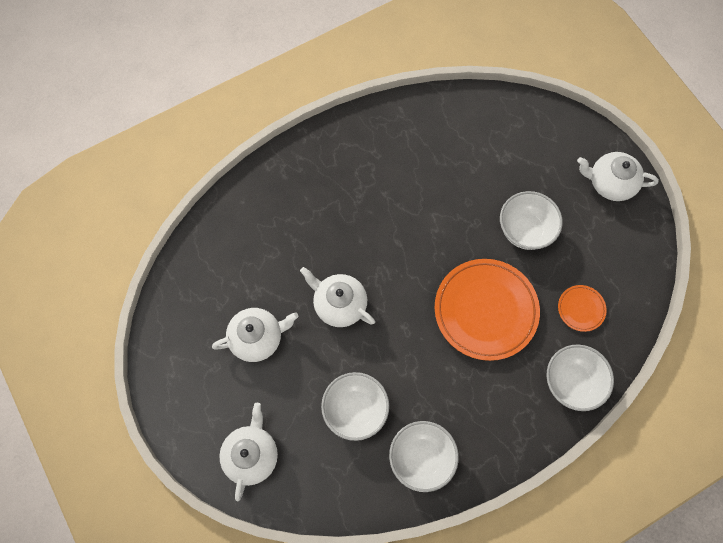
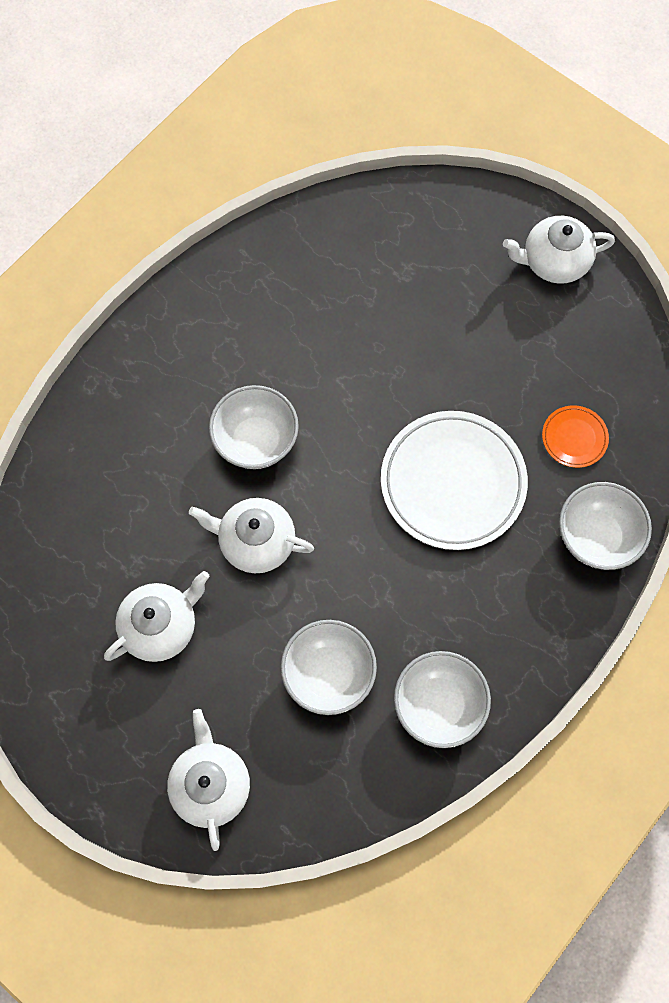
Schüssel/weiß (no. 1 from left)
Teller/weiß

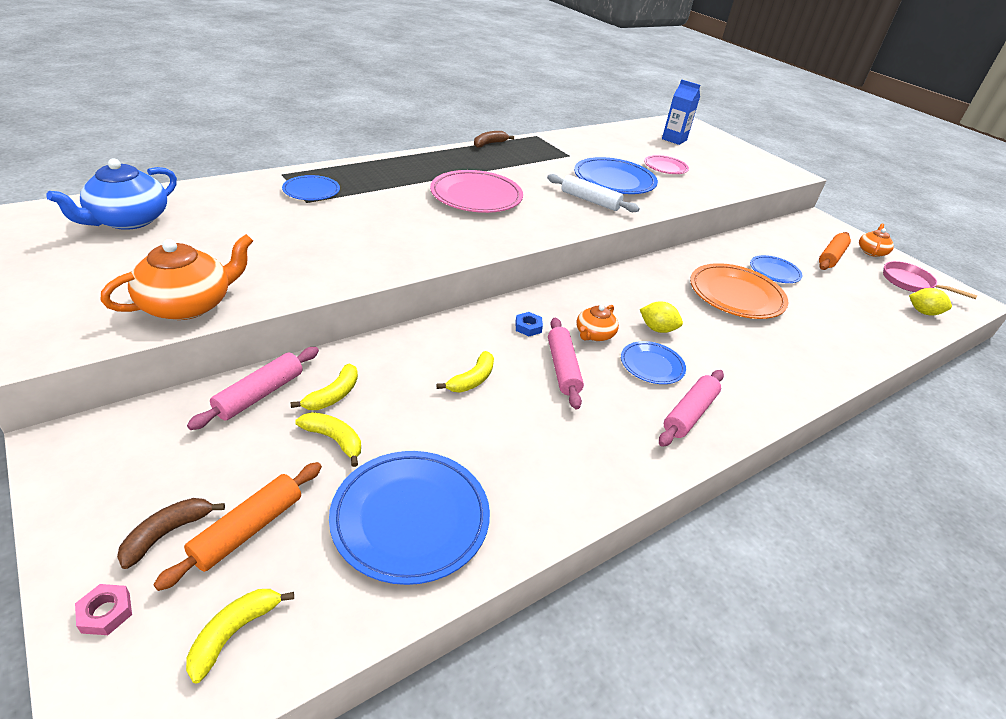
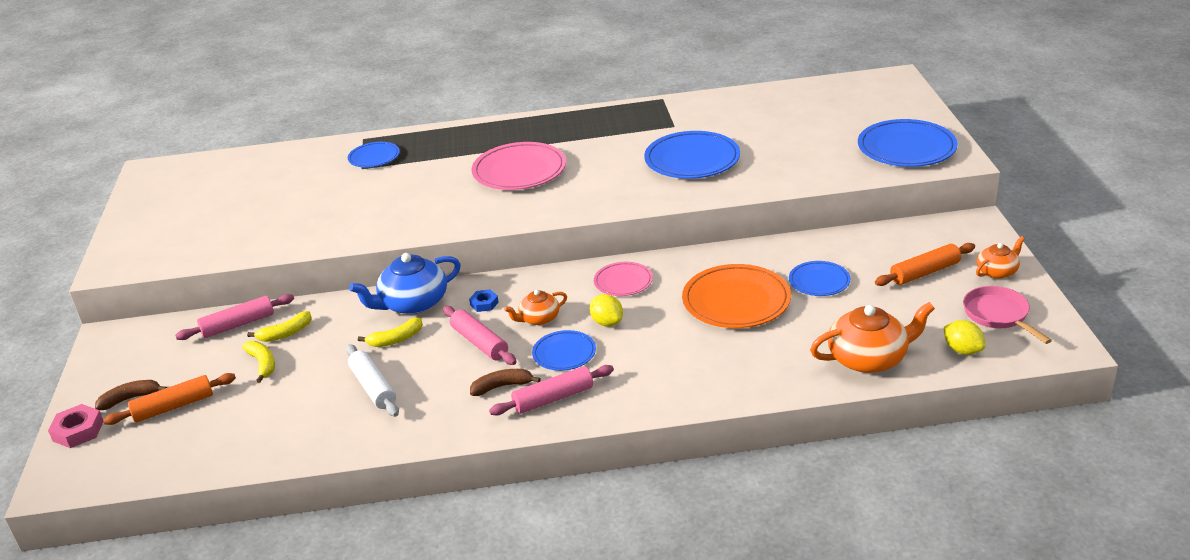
Sechskantmutter/rosa
Nudelholz/weiß
Teekanne/blau
Nudelholz/rosa (no. 2 from left)
Banane/braun (no. 2 from left)
Teller/rosa (no. 2 from left)
Teekanne/orange (no. 2 from left)
Teller/blau (no. 5 from left)
Banane/gelb (no. 1 from left in the first image)
Getränkekarton/blau

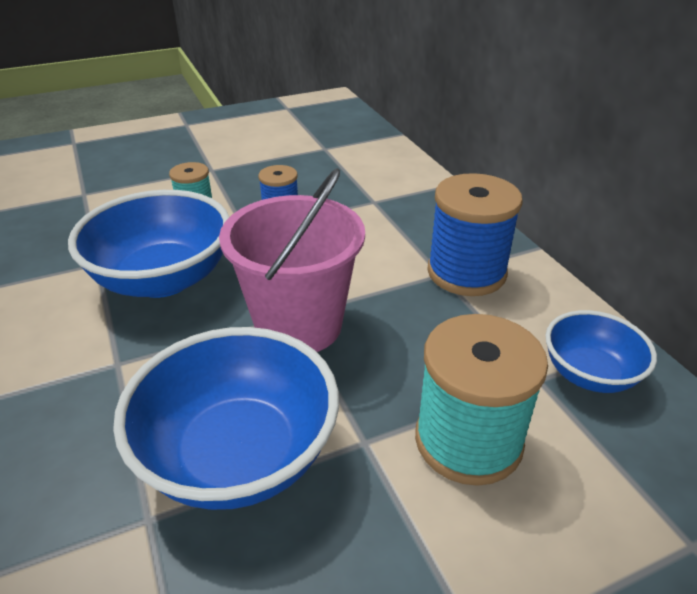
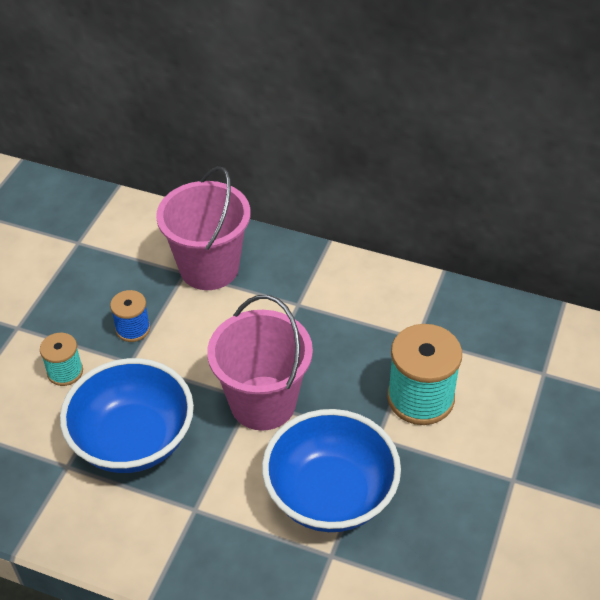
Eimer/rosa (no. 1 from left)
Garnrolle/blau (no. 2 from left in the first image)
Schüssel/blau (no. 3 from left in the first image)

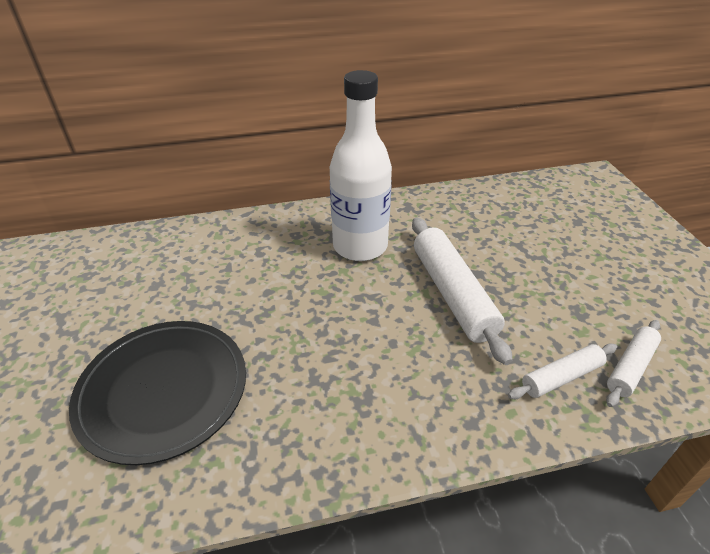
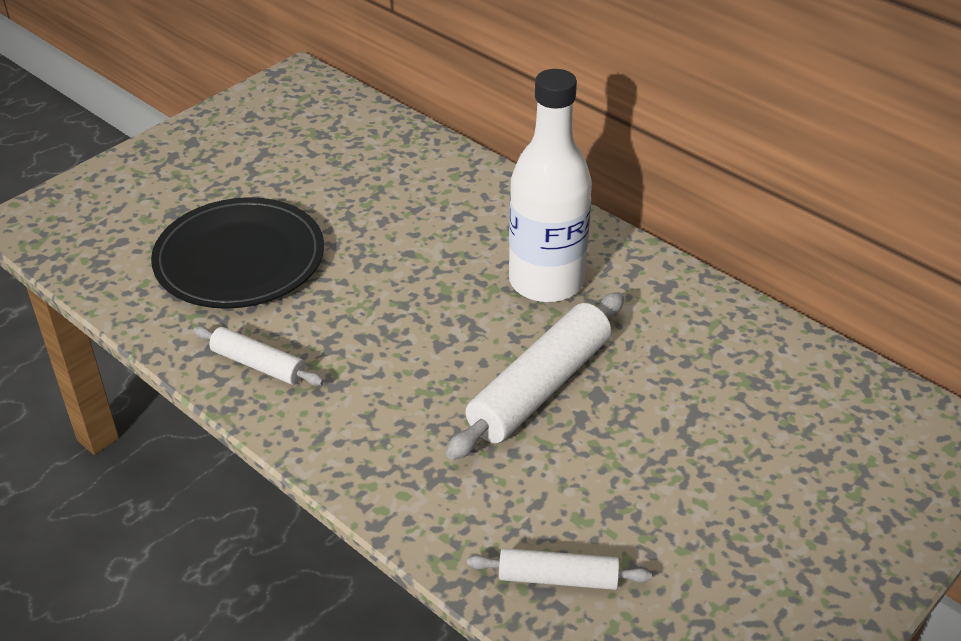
Nudelholz/weiß (no. 1 from left)

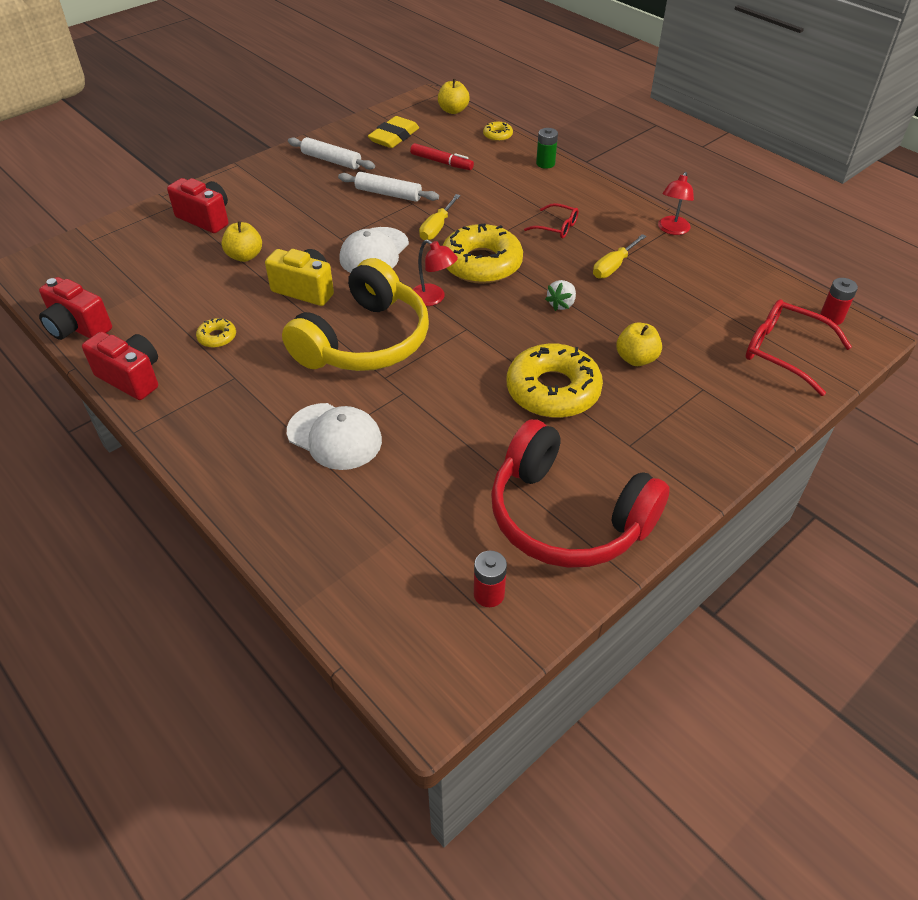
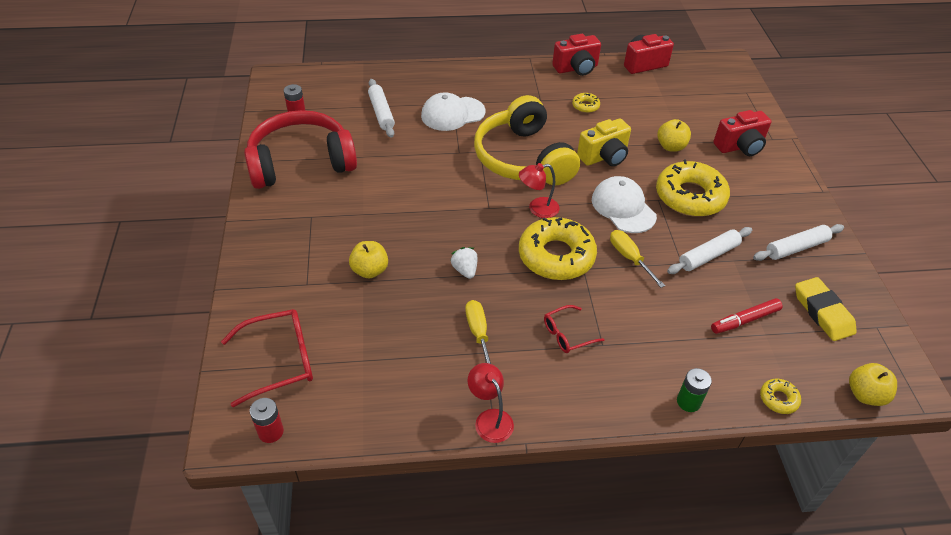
Nudelholz/weiß (no. 1 from left)
Donut/gelb (no. 3 from left)

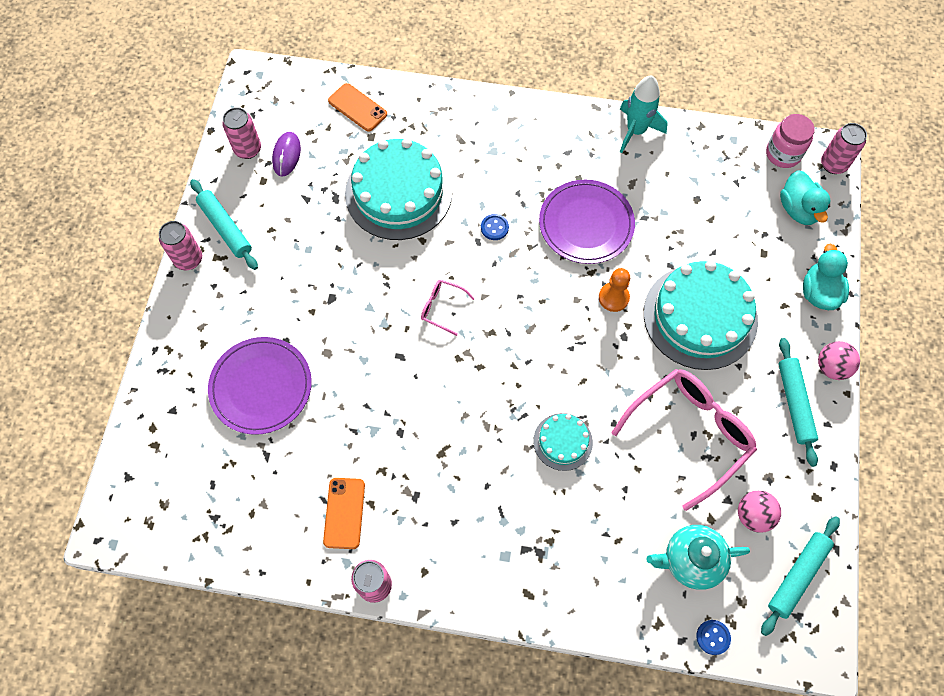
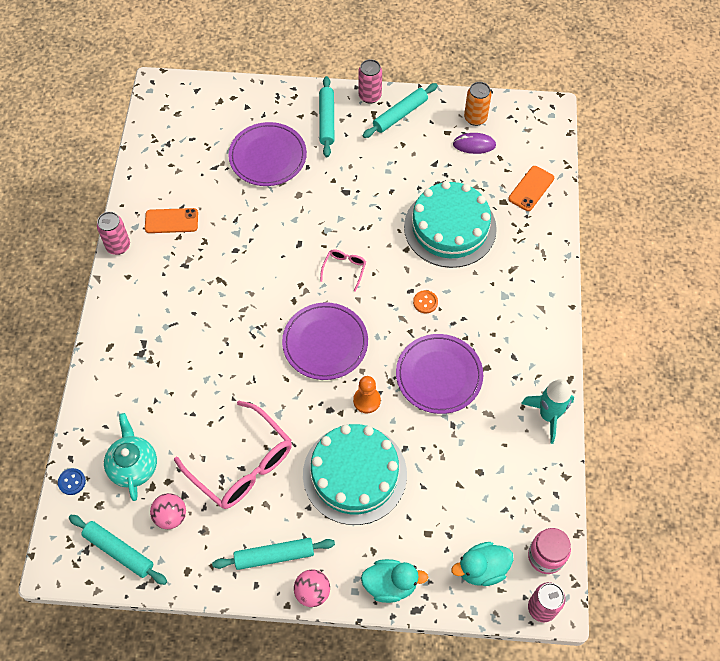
Teller/lila (no. 2 from left)
Nudelholz/türkis (no. 3 from left)
Knopf/orange
Dose/orange
Kuchen/türkis (no. 2 from left in the first image)

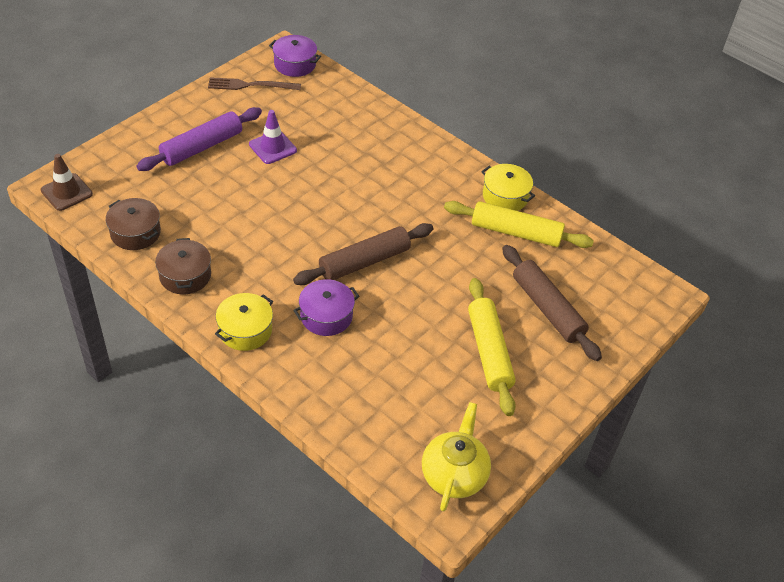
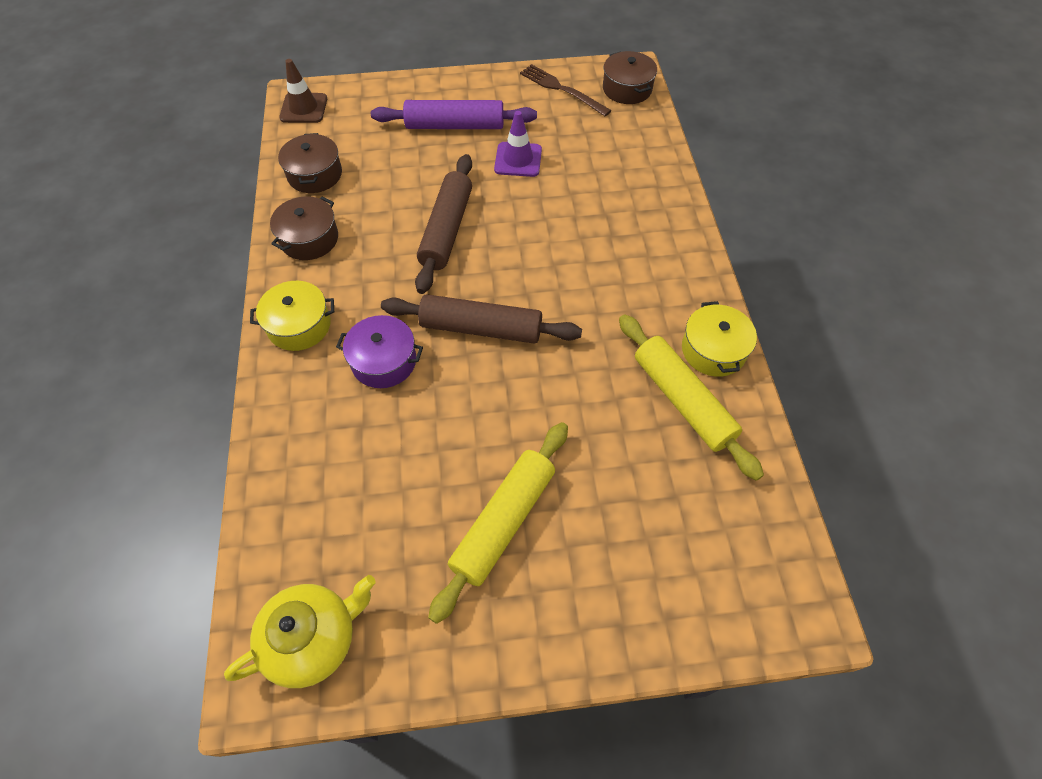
Nudelholz/braun (no. 1 from left)
Kochtopf/braun (no. 3 from left)

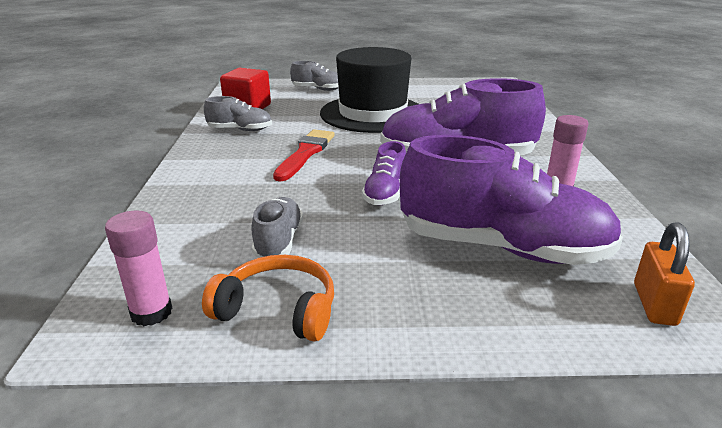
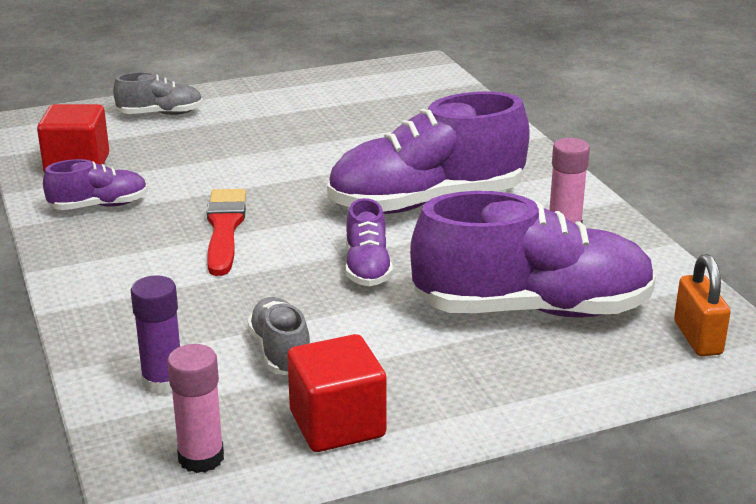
Schuh/lila (no. 1 from left)
Klebestift/lila
Kubus/rot (no. 2 from left)
Hut/schwarz

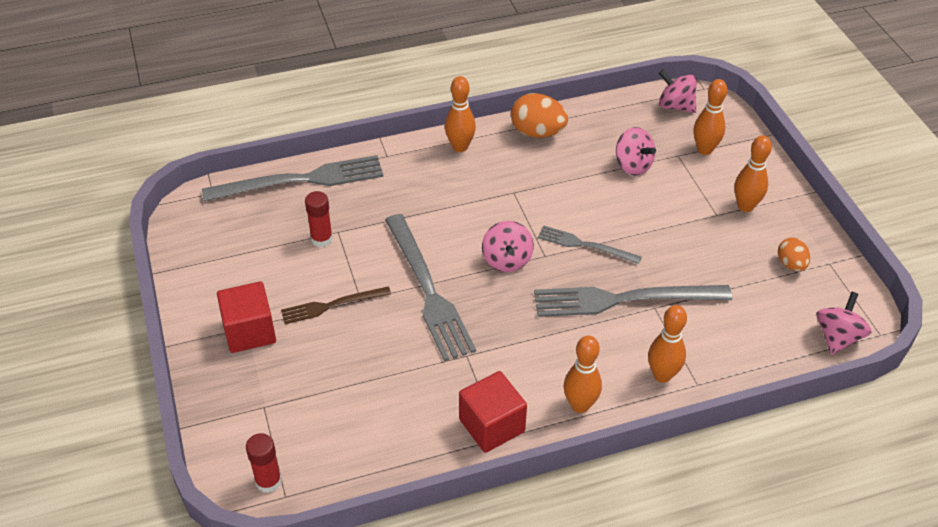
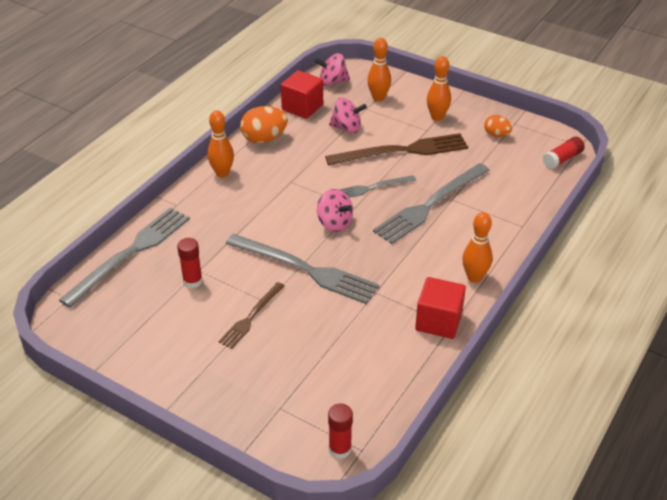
Kubus/rot (no. 1 from left)
Gabel/braun (no. 2 from left)
Klebestift/rot (no. 3 from left)
Bowlingkegel/orange (no. 3 from left in the first image)

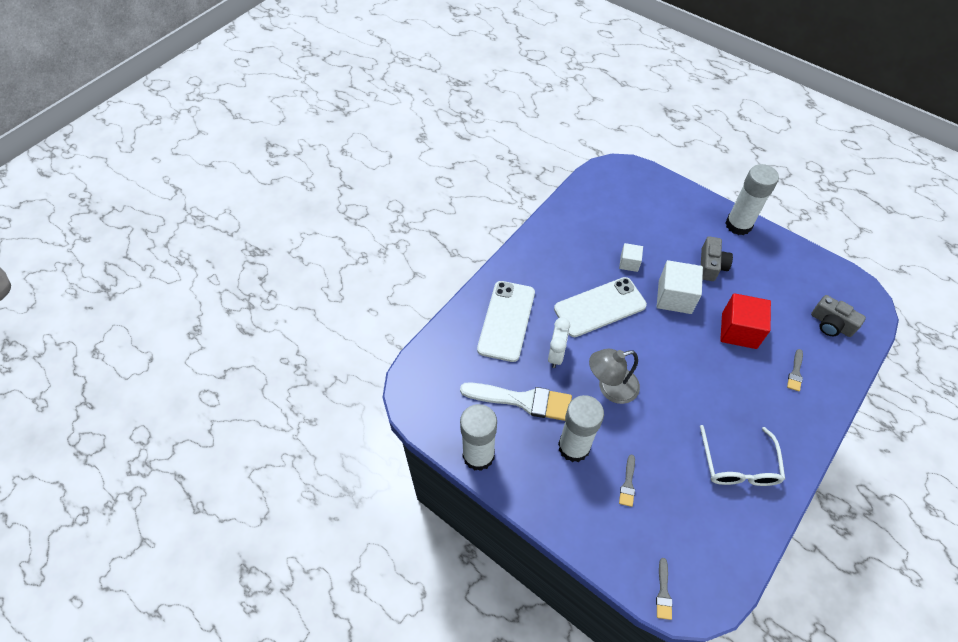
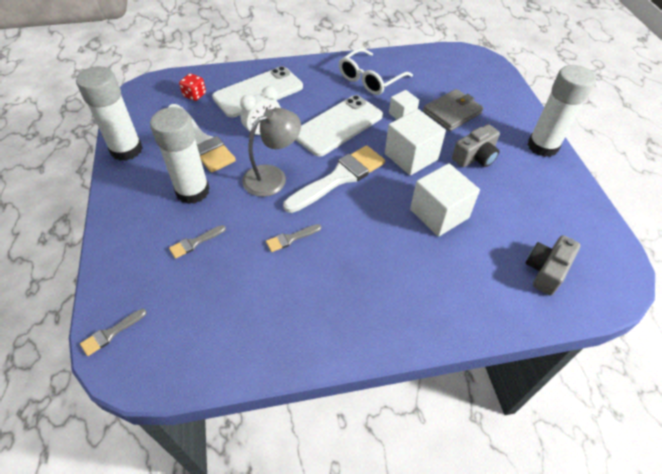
Spielwürfel/rot
Lampe/grau
Pinsel/grau (no. 3 from left)
Pinsel/weiß (no. 2 from left)
Handy/weiß (no. 2 from left)
Brille/weiß
Kubus/weiß (no. 3 from left)
Geldbörse/grau
Kamera/grau (no. 2 from left)

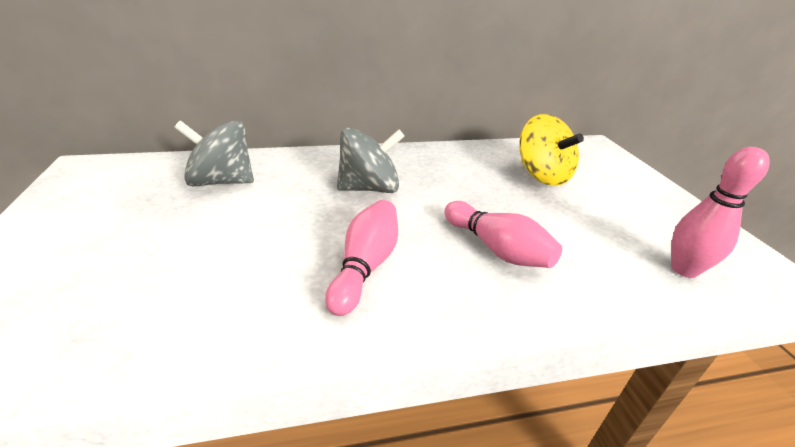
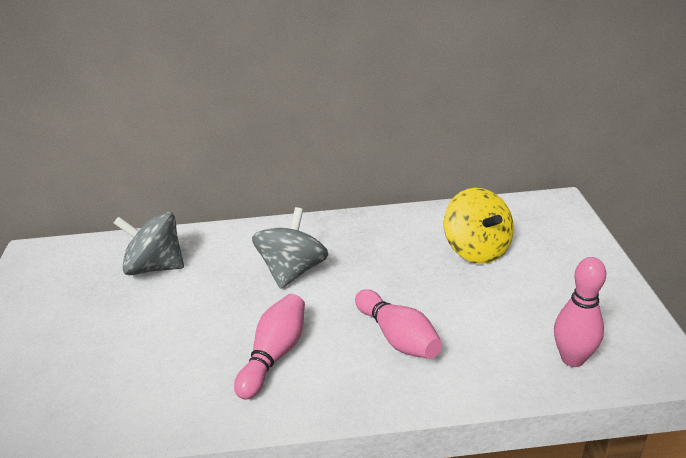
Kreisel/grau (no. 2 from left)

